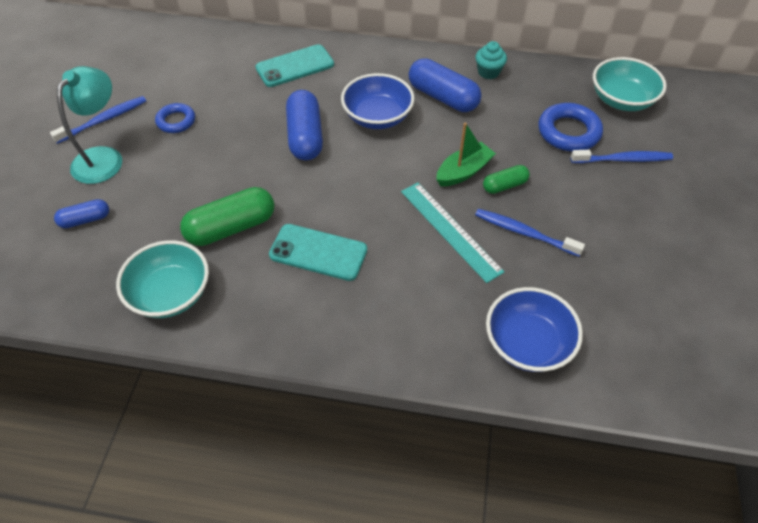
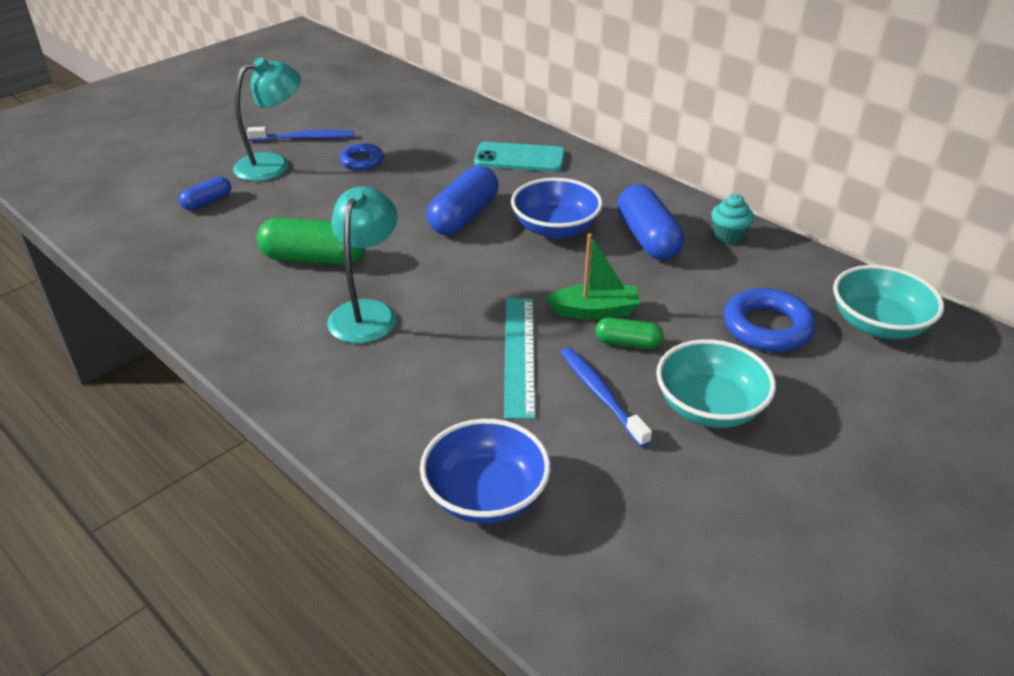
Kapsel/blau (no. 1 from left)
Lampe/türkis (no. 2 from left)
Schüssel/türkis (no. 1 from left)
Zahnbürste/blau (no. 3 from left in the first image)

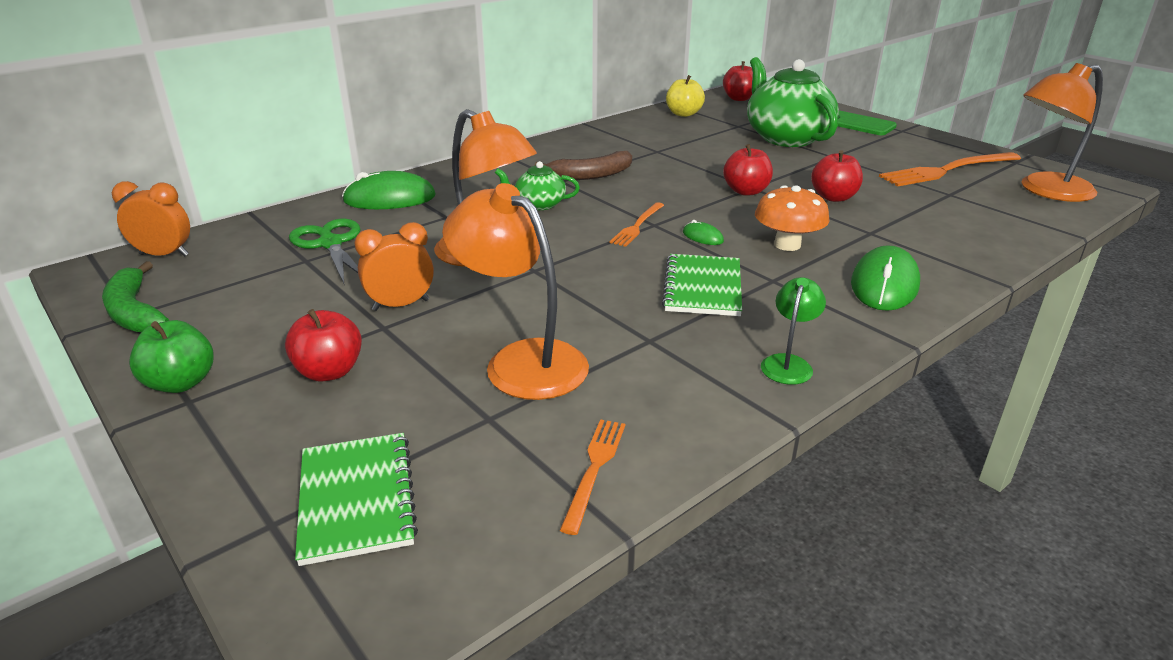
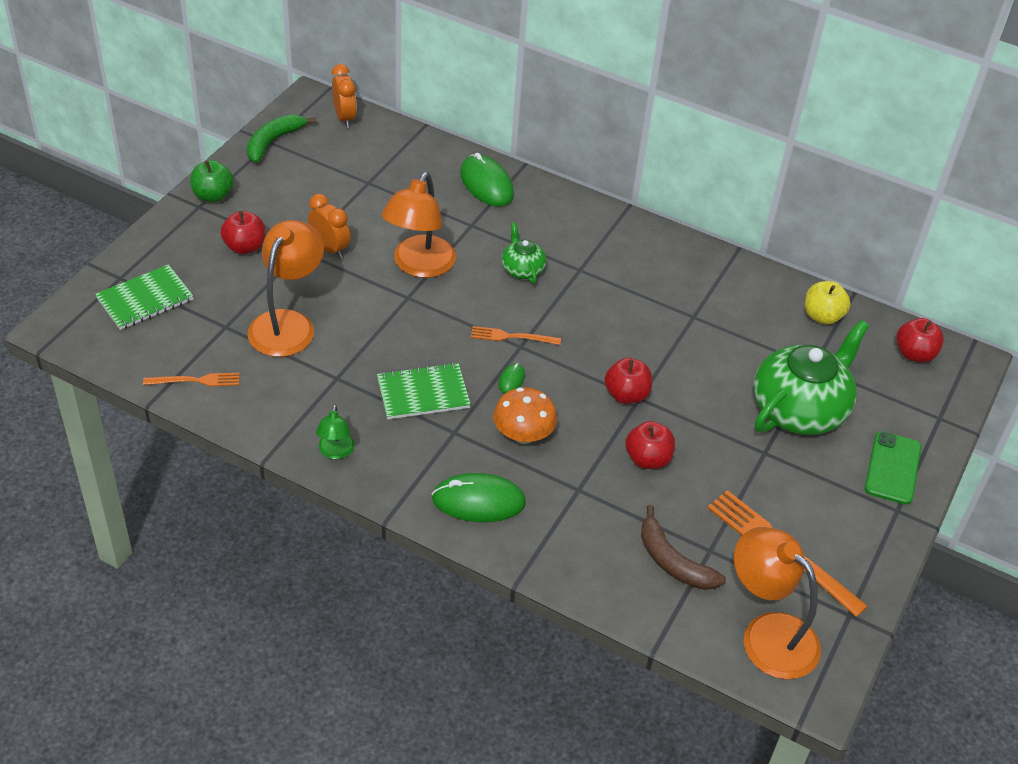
Lampe/grün
Banane/braun
Schere/grün

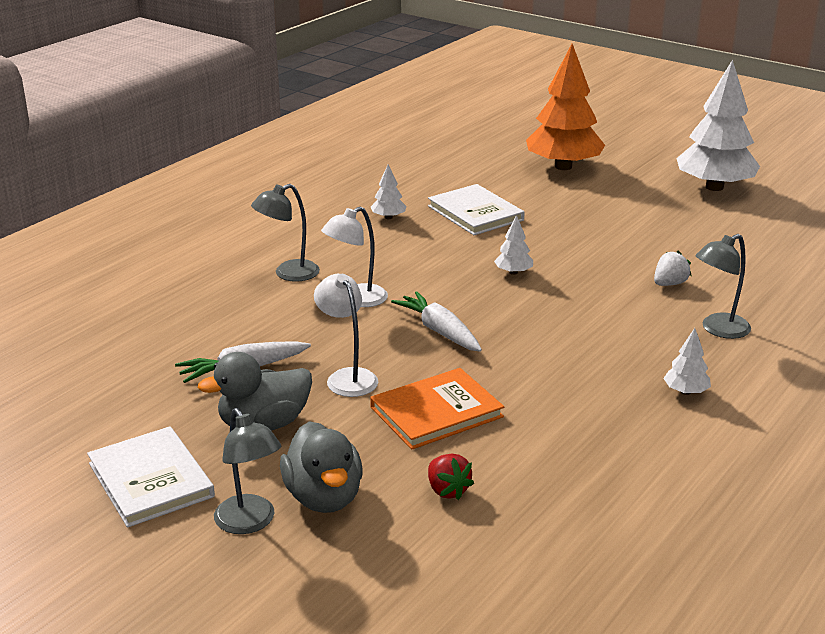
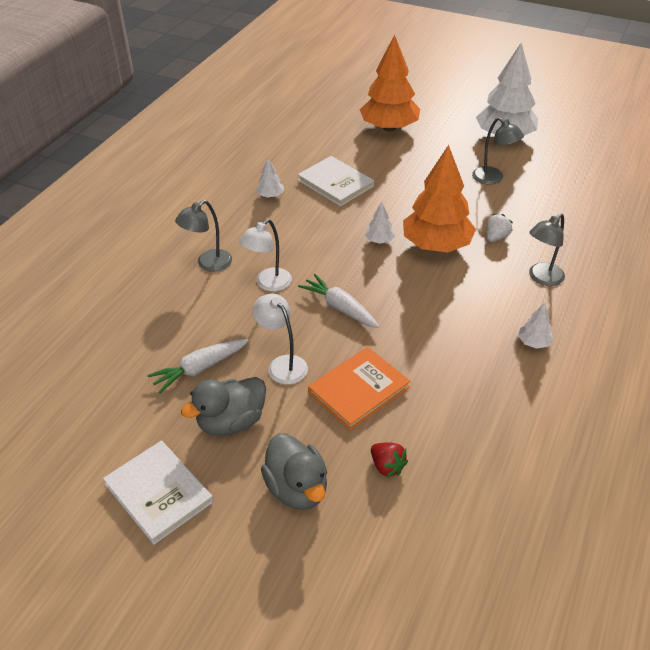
Baum/orange (no. 2 from left)
Lampe/grau (no. 2 from left)

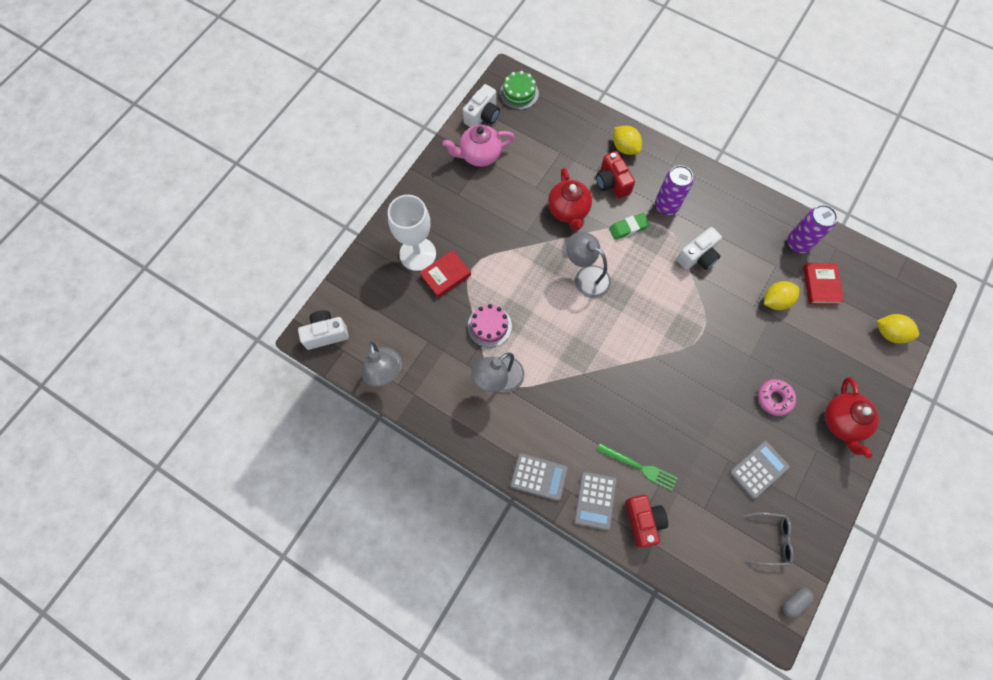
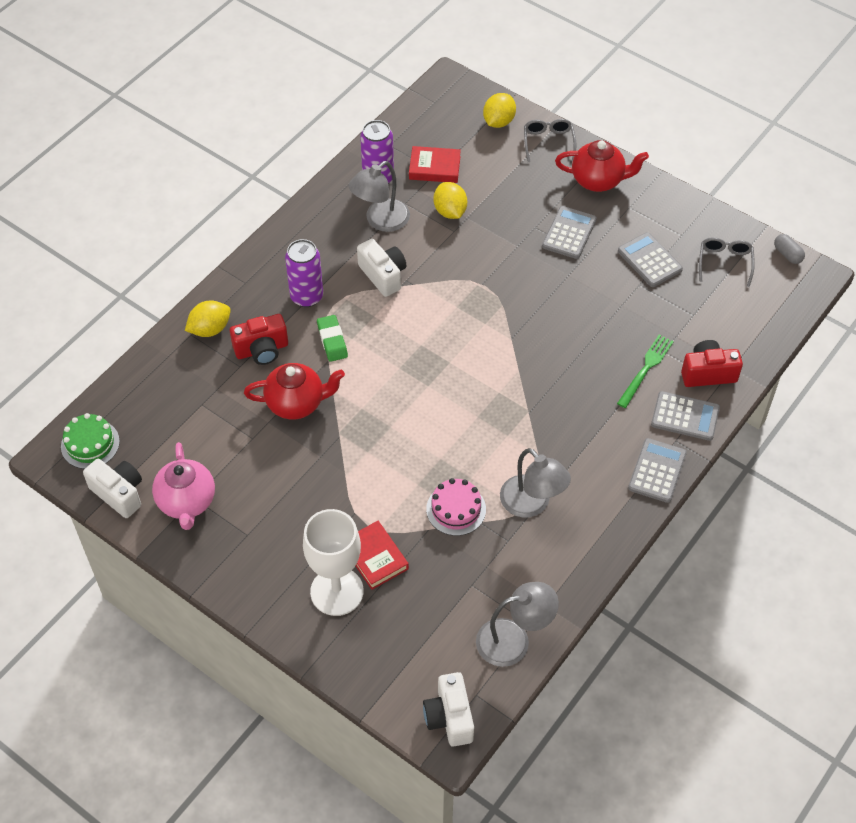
Lampe/grau (no. 1 from left)
Brille/grau (no. 1 from left)
Taschenrechner/grau (no. 1 from left)

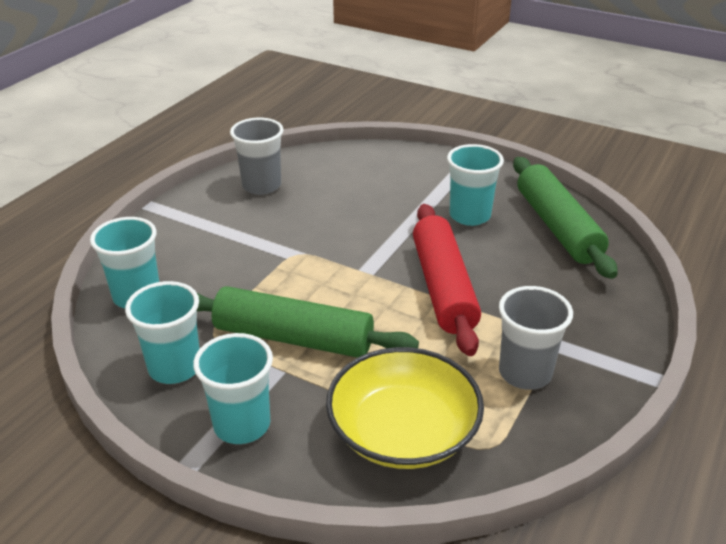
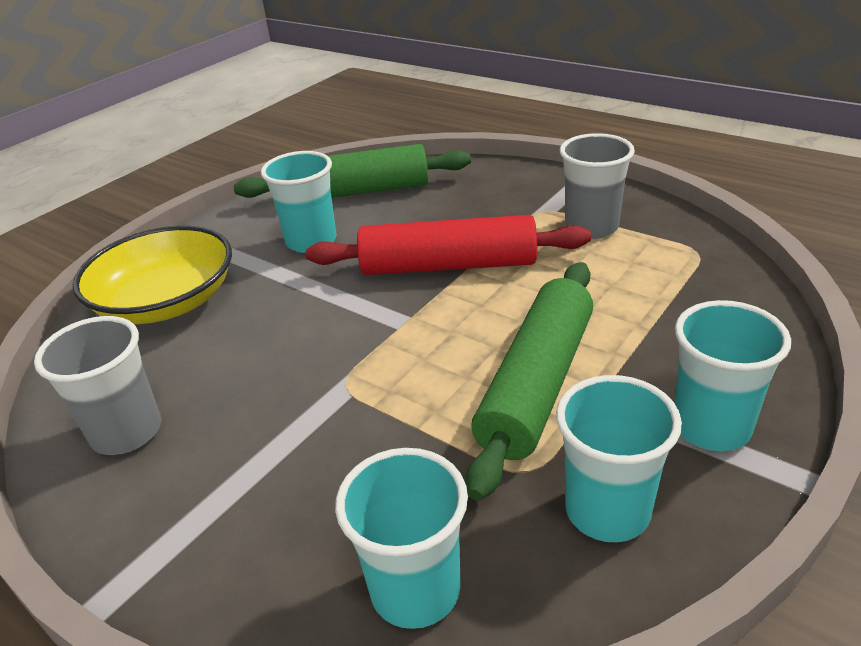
Schüssel/gelb

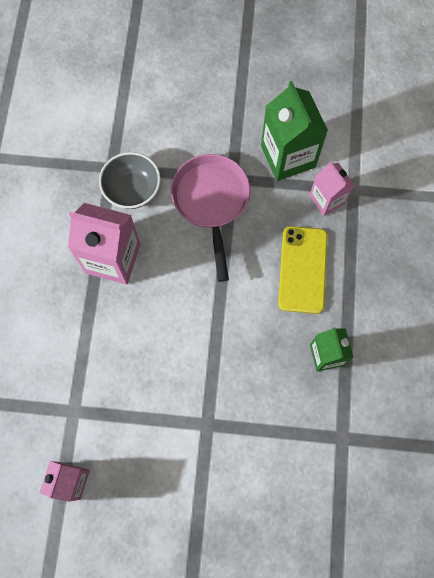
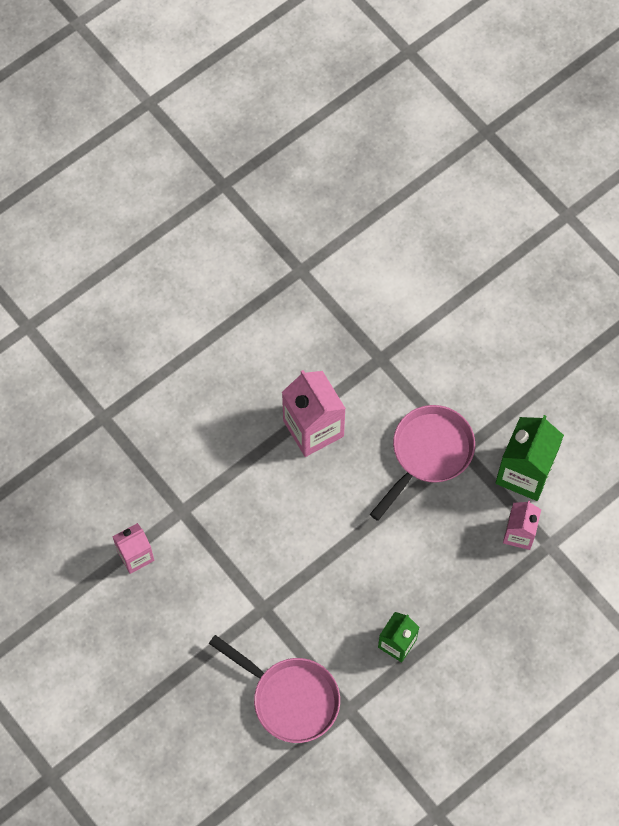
Pfanne/rosa (no. 1 from left)
Schüssel/grau
Handy/gelb

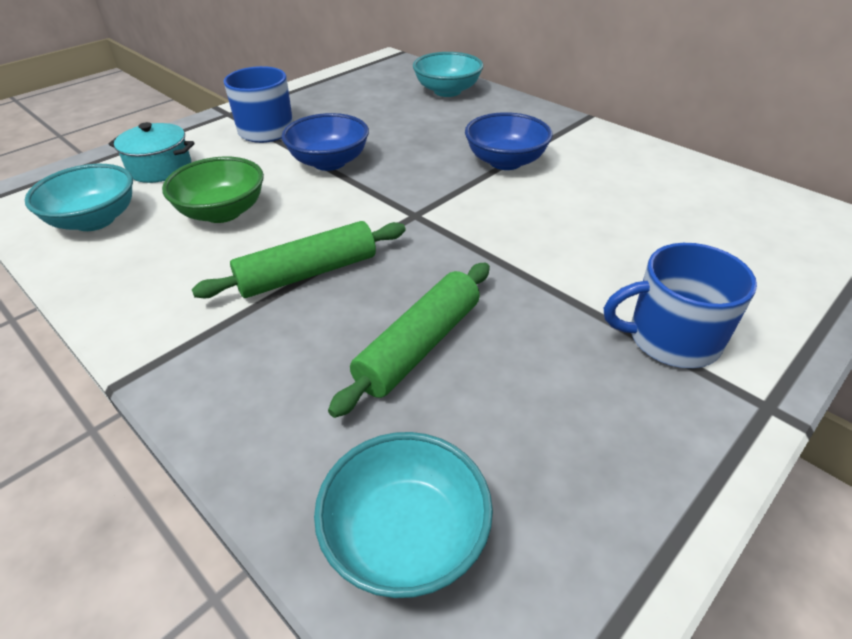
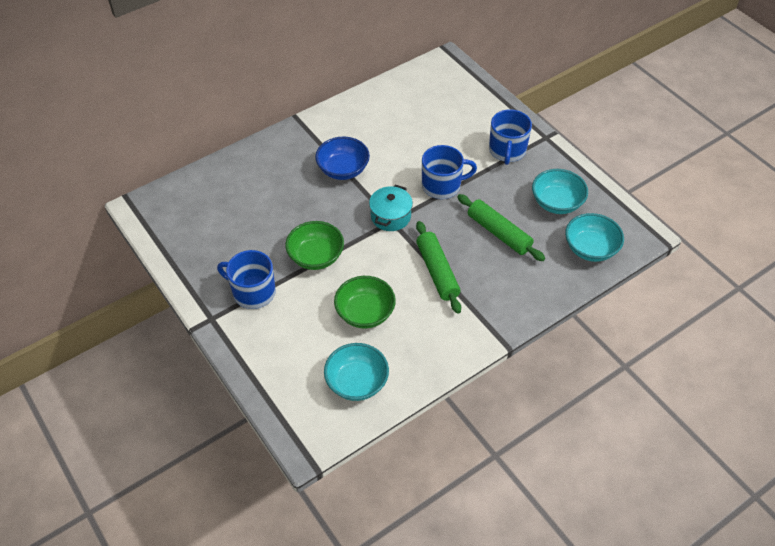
Schüssel/grün (no. 1 from left)
Kochtopf/türkis
Tasse/blau (no. 2 from left)
Schüssel/türkis (no. 2 from left)

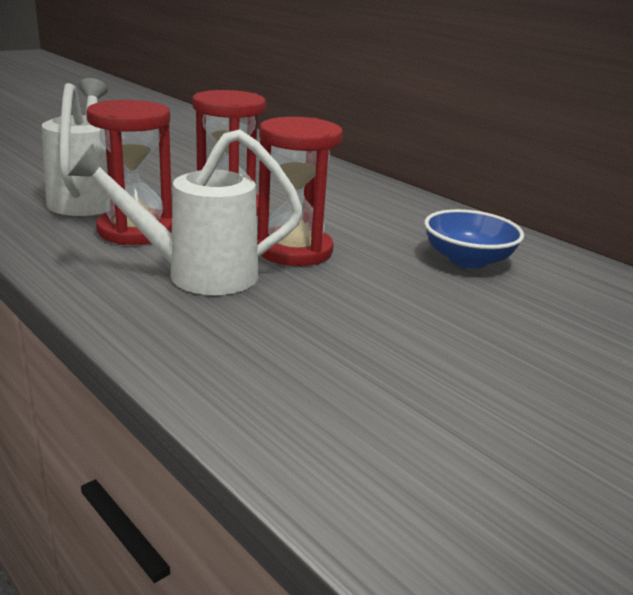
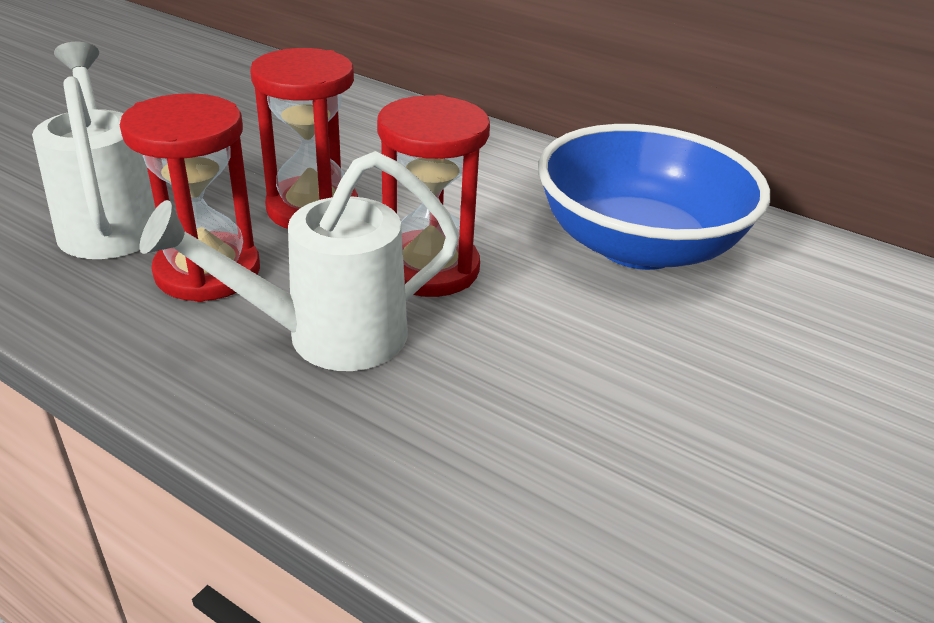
Schüssel/blau

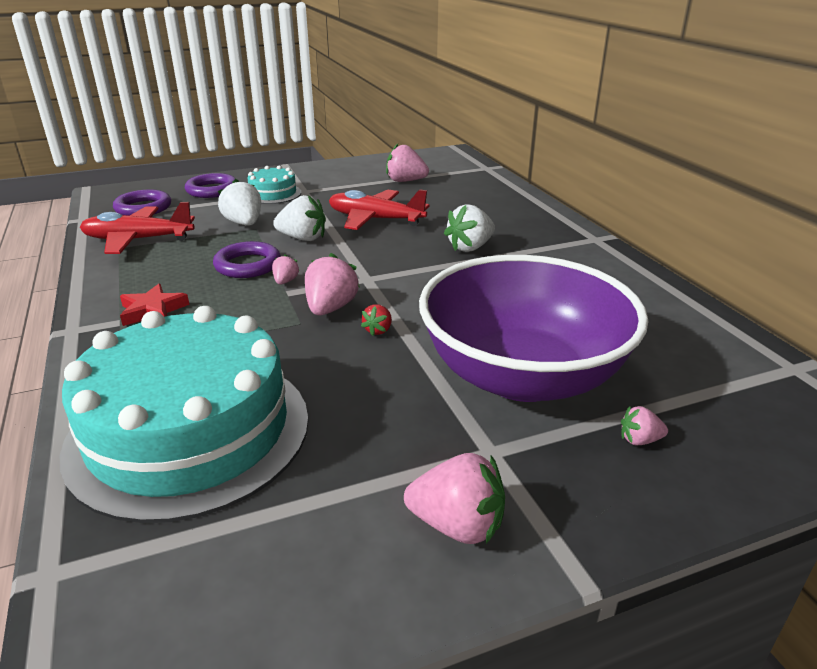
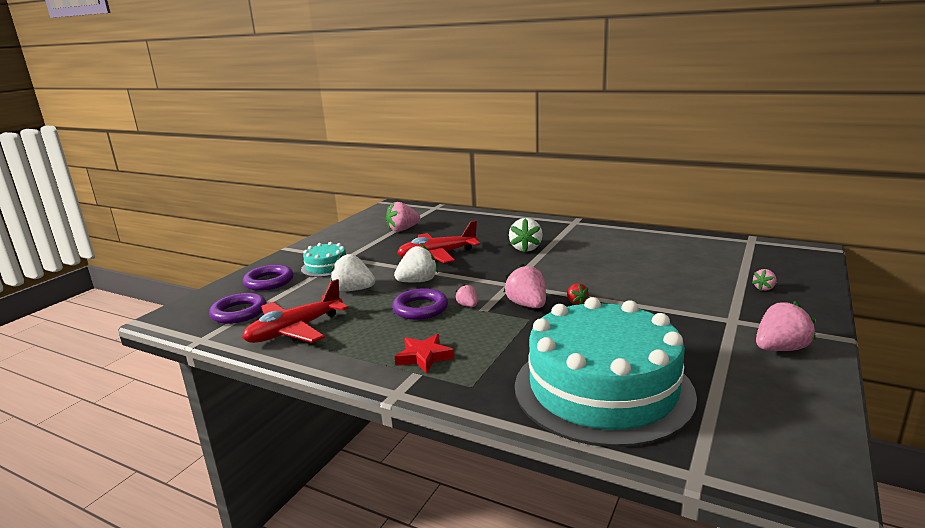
Schüssel/lila

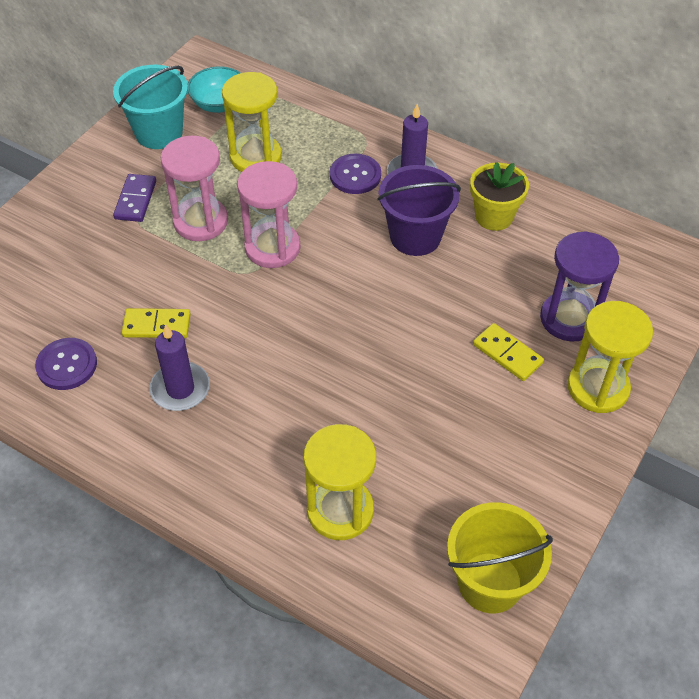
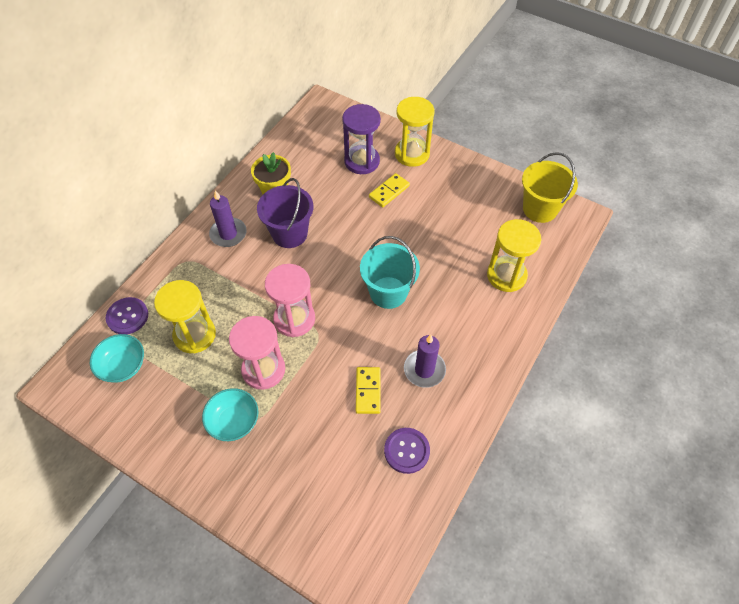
Knopf/lila (no. 1 from left)
Schüssel/türkis (no. 2 from left)
Eimer/türkis

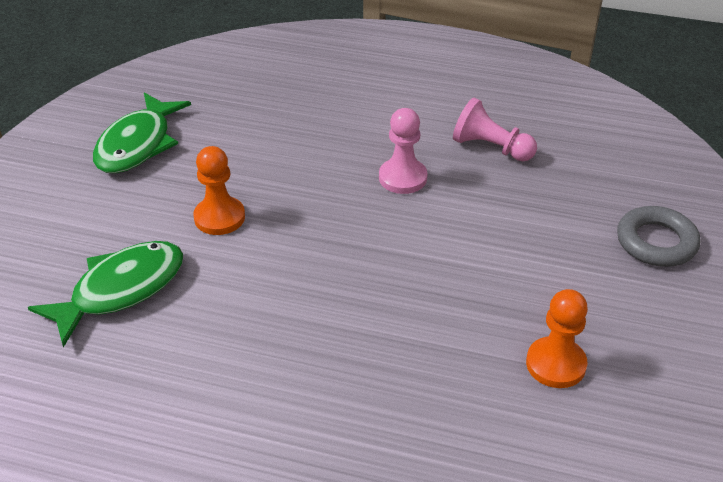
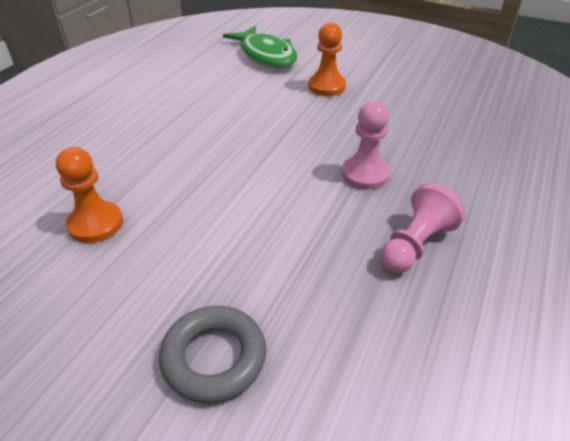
Fisch/grün (no. 2 from left in the first image)

